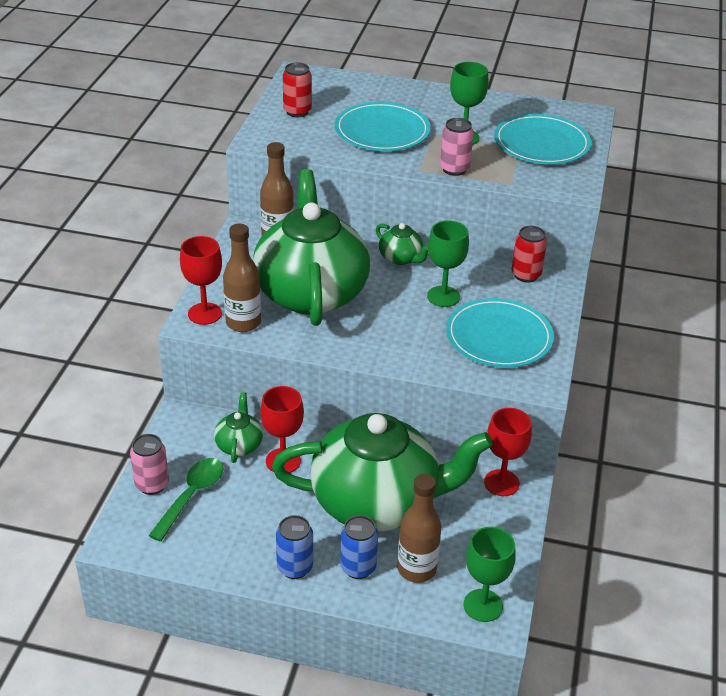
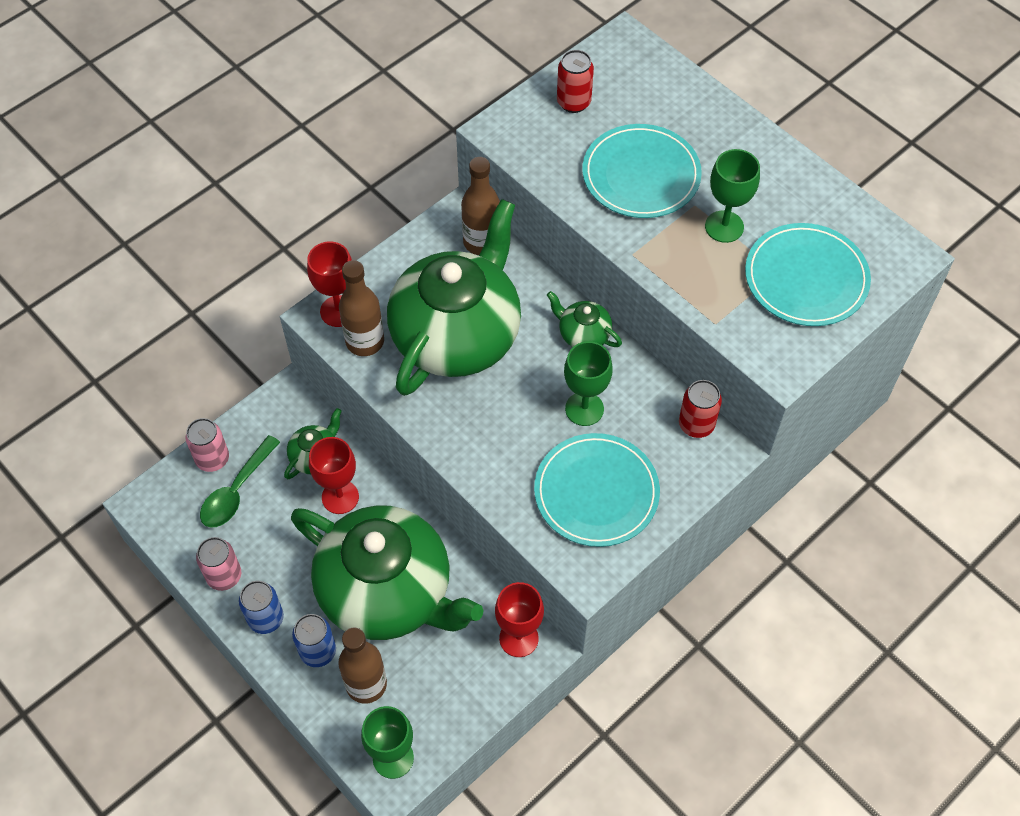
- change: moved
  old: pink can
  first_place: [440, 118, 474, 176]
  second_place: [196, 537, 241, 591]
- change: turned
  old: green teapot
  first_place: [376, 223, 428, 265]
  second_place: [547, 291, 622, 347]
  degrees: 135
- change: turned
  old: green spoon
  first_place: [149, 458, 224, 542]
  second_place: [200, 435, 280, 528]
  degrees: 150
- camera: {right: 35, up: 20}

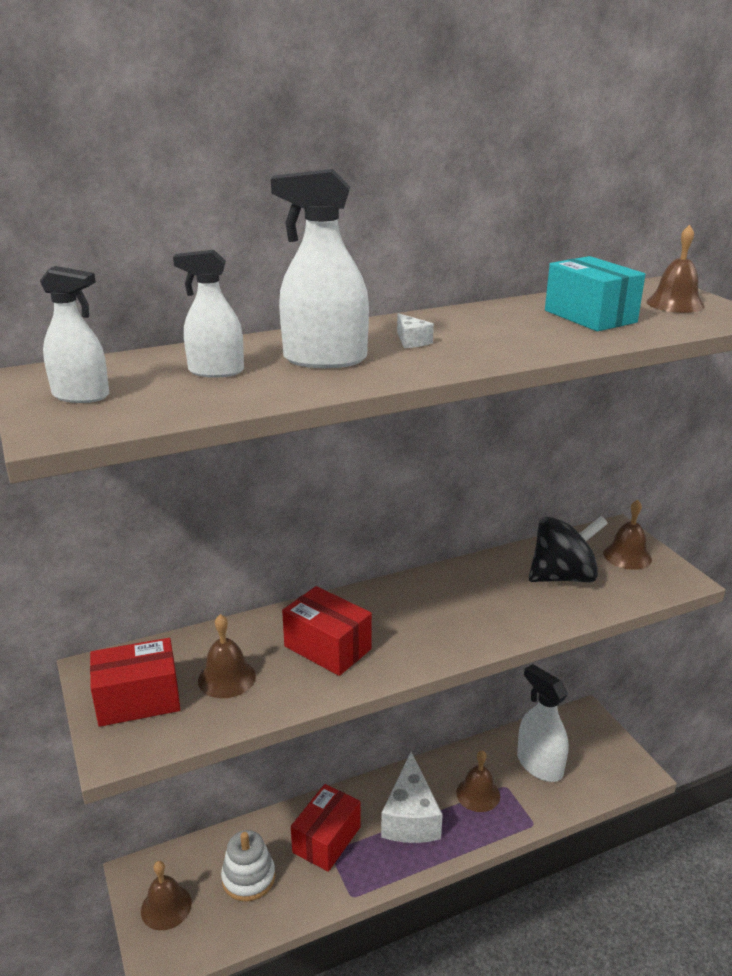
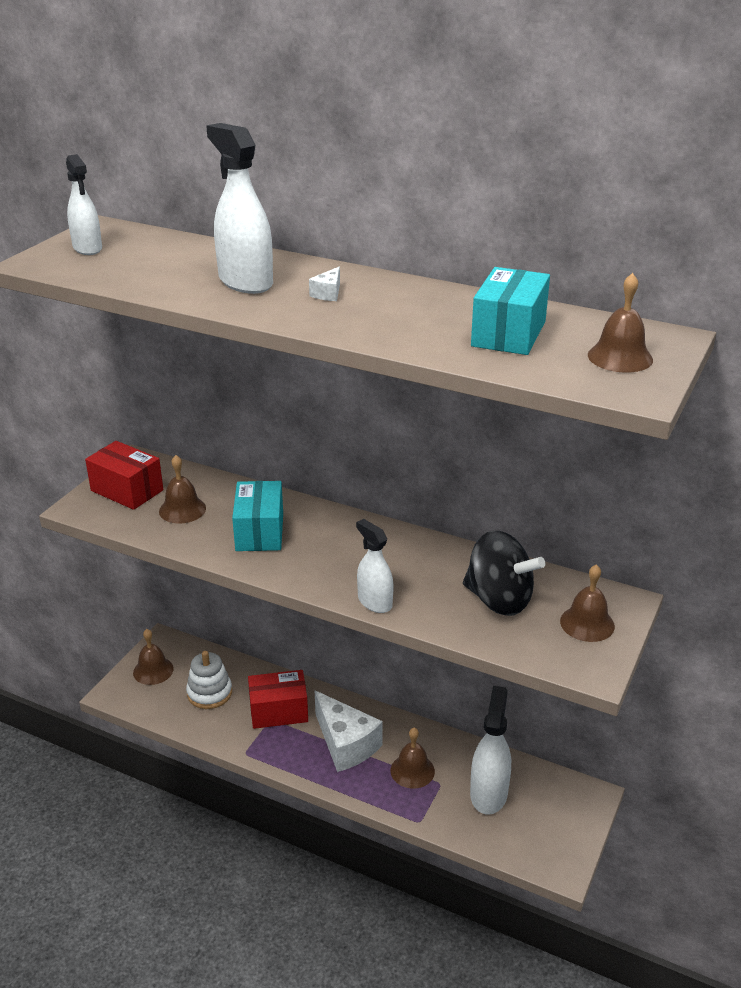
- change: moved
  old: white spray bottle
  first_place: [173, 250, 244, 378]
  second_place: [356, 519, 394, 613]
- change: recoloured
  old: red box
  new: turquoise box
  first_place: [282, 586, 372, 676]
  second_place: [232, 481, 283, 551]
- change: turned
  old: white cheese
  first_place: [381, 752, 443, 843]
  second_place: [315, 691, 383, 772]
  degrees: -90
- camera: {right: 50, up: 5}

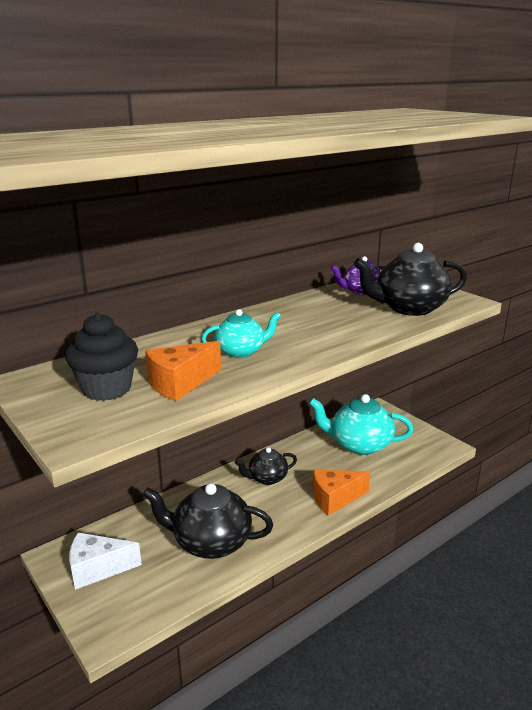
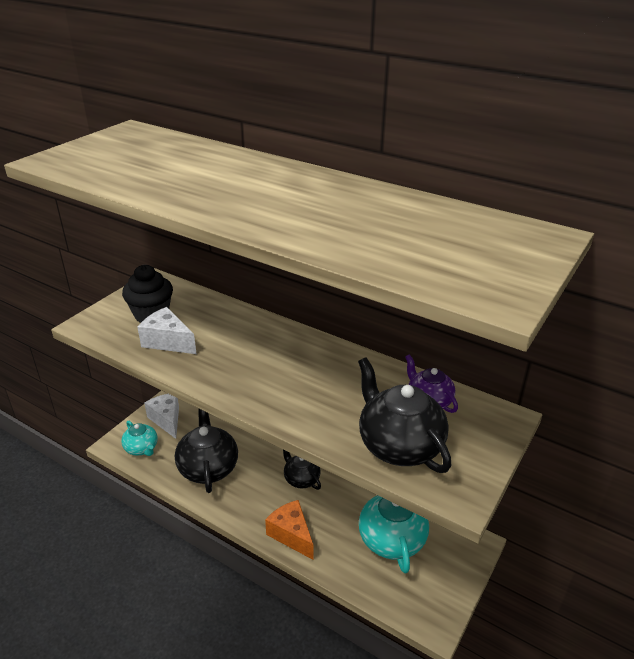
- change: moved
  old: turquoise teapot
  first_place: [202, 309, 281, 358]
  second_place: [121, 420, 158, 456]
- change: recoloured
  old: orange cheese
  new: white cheese
  first_place: [145, 341, 221, 401]
  second_place: [137, 307, 197, 354]
- camera: {right: 70, up: 10}

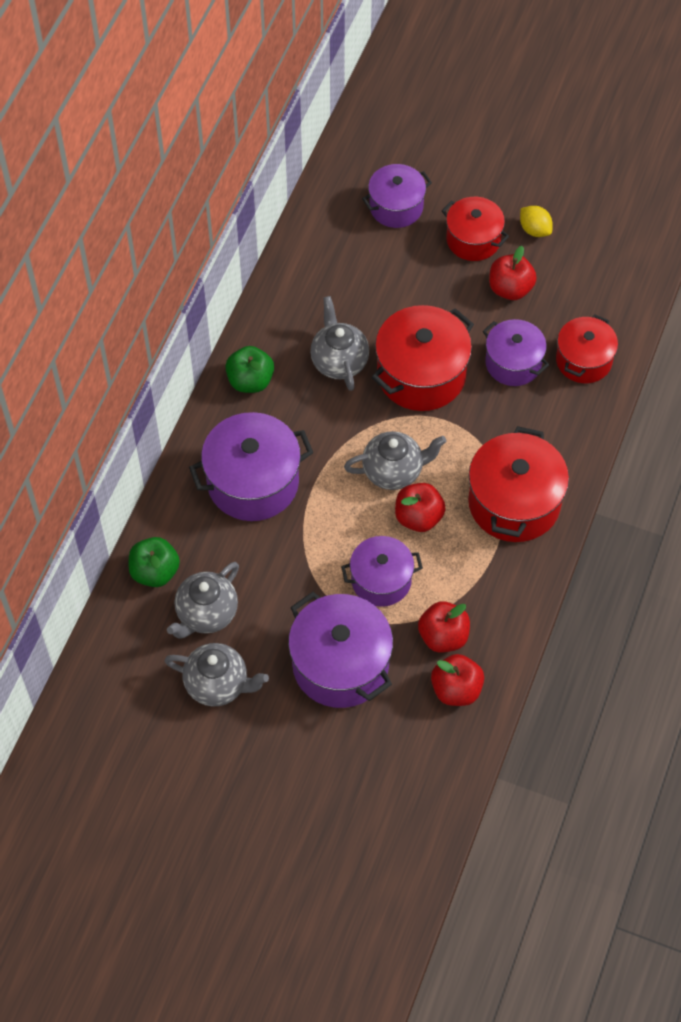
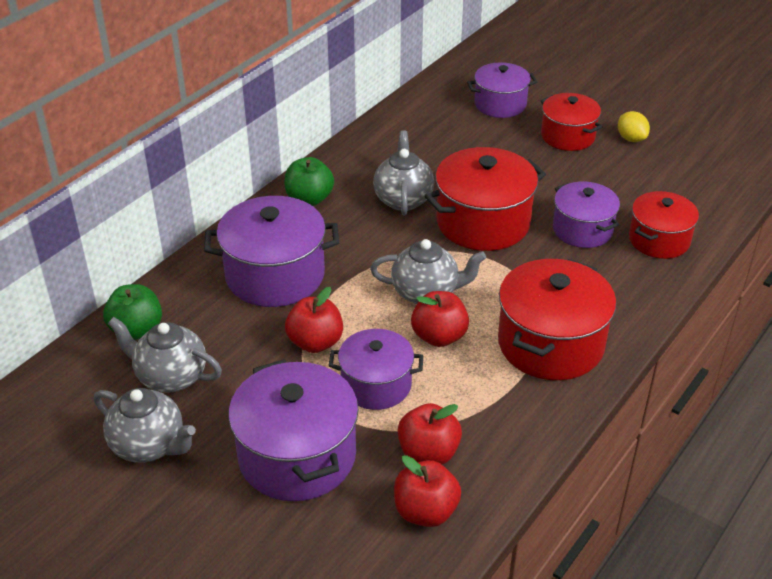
- change: moved
  old: red apple
  first_place: [489, 246, 537, 300]
  second_place: [285, 287, 343, 353]
- change: turned
  old: grey teapot
  first_place: [167, 562, 239, 639]
  second_place: [108, 317, 222, 392]
  degrees: 60
- camera: {right: 15, up: -20}

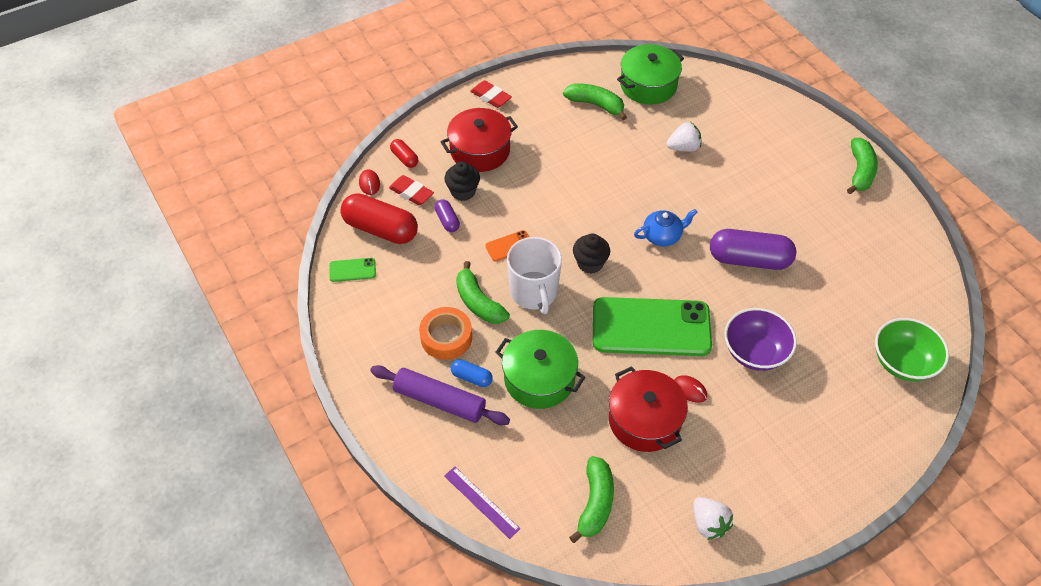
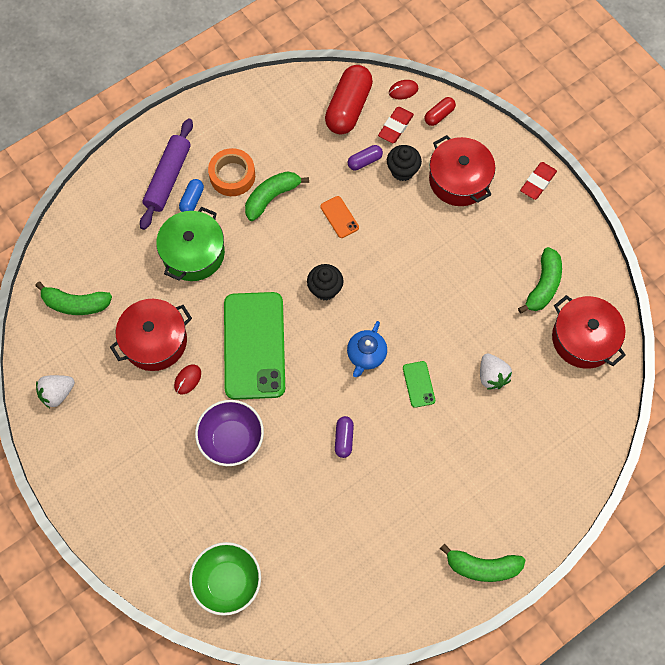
- change: recoloured
  old: green pot
  new: red pot
  first_place: [617, 44, 684, 104]
  second_place: [552, 295, 626, 369]
- change: turned
  old: blue teapot
  first_place: [634, 209, 697, 246]
  second_place: [347, 321, 387, 377]
  degrees: 45
- change: resized
  old: purple capsule
  first_place: [710, 229, 796, 270]
  second_place: [335, 416, 354, 458]
  factor: 0.49
- change: removed
  old: white mug
  first_place: [507, 237, 562, 314]
- change: moved
  old: green phone
  first_place: [329, 258, 376, 282]
  second_place: [403, 361, 435, 408]
- change: removed
  old: purple ruler
  first_place: [444, 467, 520, 539]
- camera: {right: 85, up: 15}

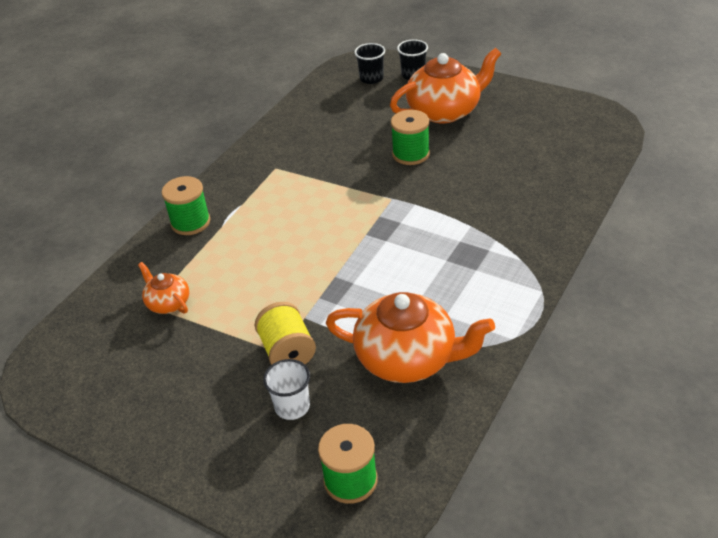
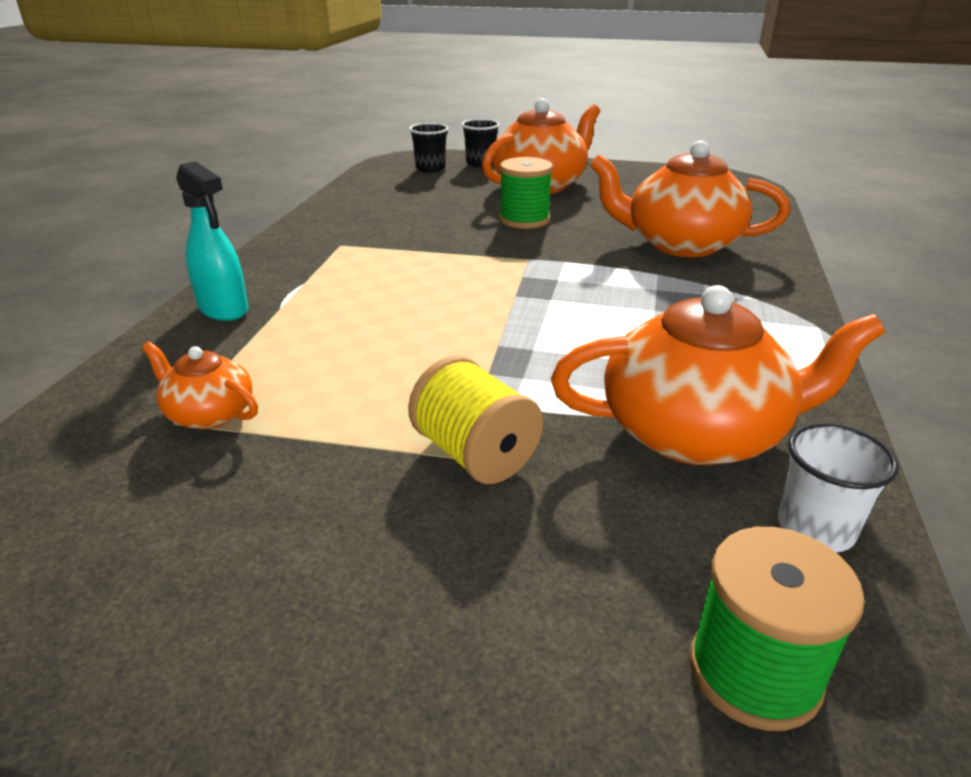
- change: replaced
  old: green spool
  new: turquoise spray bottle
  first_place: [161, 176, 210, 235]
  second_place: [176, 161, 248, 321]
- change: moved
  old: white cup
  first_place: [263, 359, 310, 420]
  second_place: [778, 423, 899, 552]
- change: added
  new: orange teapot
  second_place: [590, 140, 790, 257]
- camera: {right: -20, up: -10}

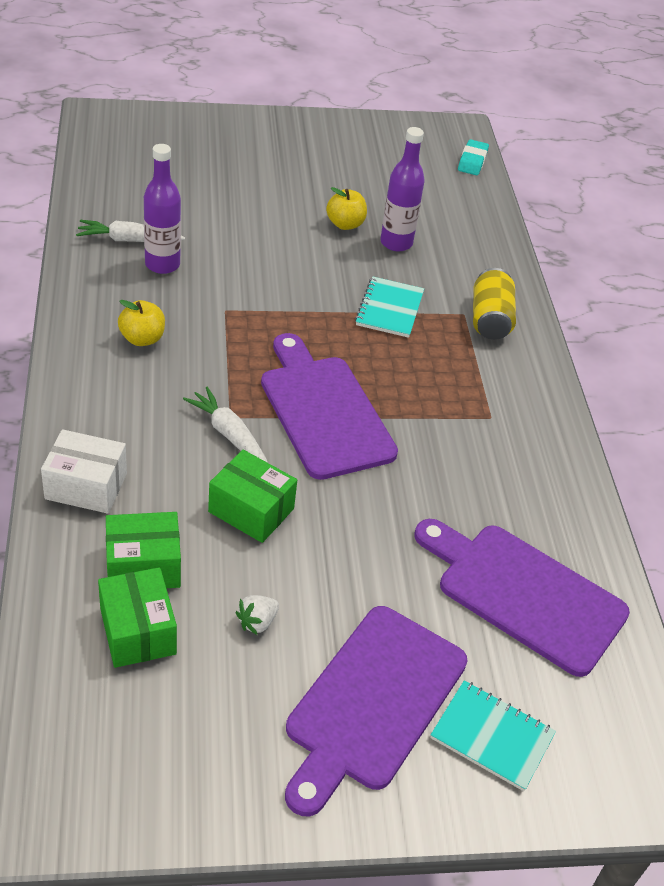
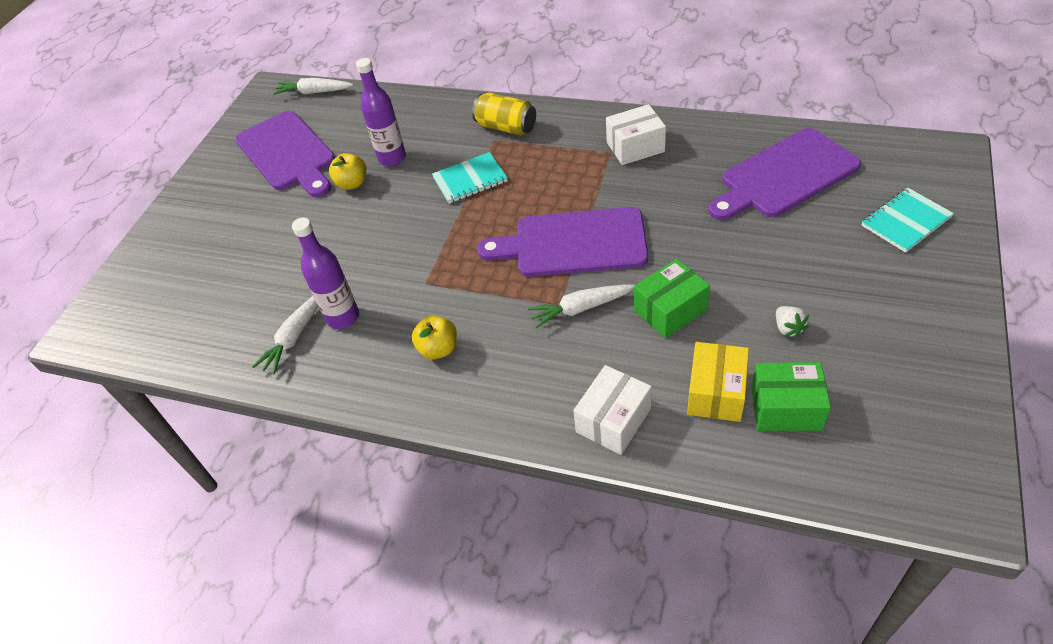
- change: replaced
  old: turquoise eraser
  new: white carrot
  first_place: [458, 139, 489, 175]
  second_place: [273, 78, 353, 95]
- change: turned
  old: turquoise notebook
  first_place: [355, 276, 424, 338]
  second_place: [432, 152, 508, 204]
  degrees: -60
- change: recoloured
  old: green box
  new: yellow box
  first_place: [106, 512, 181, 588]
  second_place: [687, 342, 749, 422]
- change: moved
  old: purple cutting board
  first_place: [285, 606, 467, 816]
  second_place: [236, 111, 335, 197]
- change: added
  new: white box
  second_place: [606, 104, 666, 165]
- camera: {right: -55, up: 5}

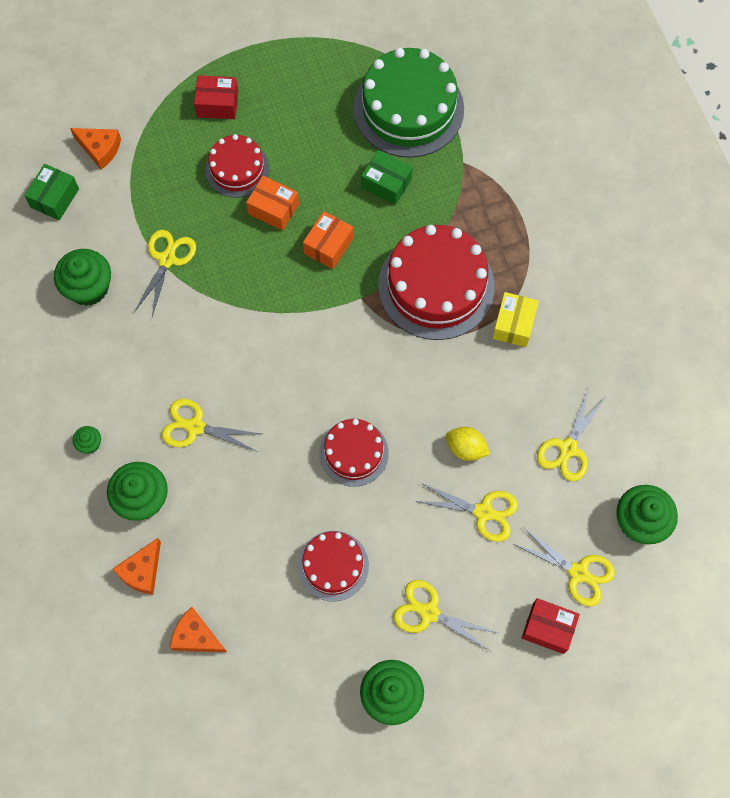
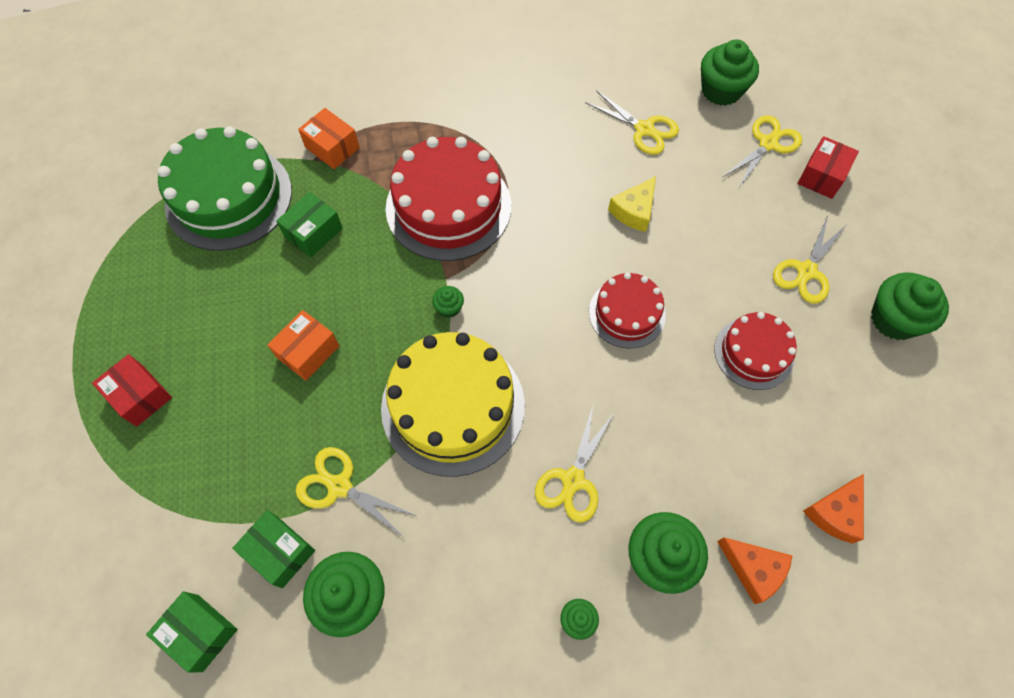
- change: turned
  old: red box
  first_place: [194, 75, 238, 119]
  second_place: [92, 354, 172, 427]
  degrees: -60
- change: removed
  old: orange cheese
  first_place: [70, 128, 121, 170]
- change: removed
  old: red cake
  first_place: [205, 134, 269, 198]
- change: moved
  old: orange box
  first_place: [303, 211, 353, 269]
  second_place: [298, 108, 360, 169]
- change: removed
  old: yellow box
  first_place: [492, 292, 539, 347]
- change: replaced
  old: yellow lemon
  new: yellow cheese
  first_place: [446, 427, 490, 461]
  second_place: [608, 176, 656, 232]
- change: removed
  old: yellow scissors
  first_place: [415, 483, 518, 542]
- change: added
  new: green cupcake
  second_place: [432, 286, 464, 318]
- change: added
  new: yellow cake
  second_place: [381, 332, 525, 477]
- change: added
  new: green box
  second_place: [232, 510, 315, 588]
- camera: {right: -80, up: -5}

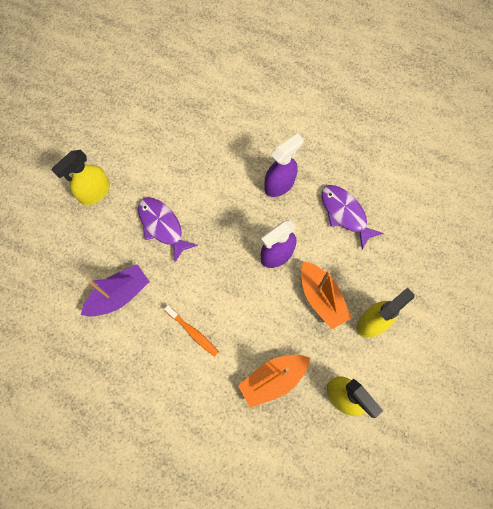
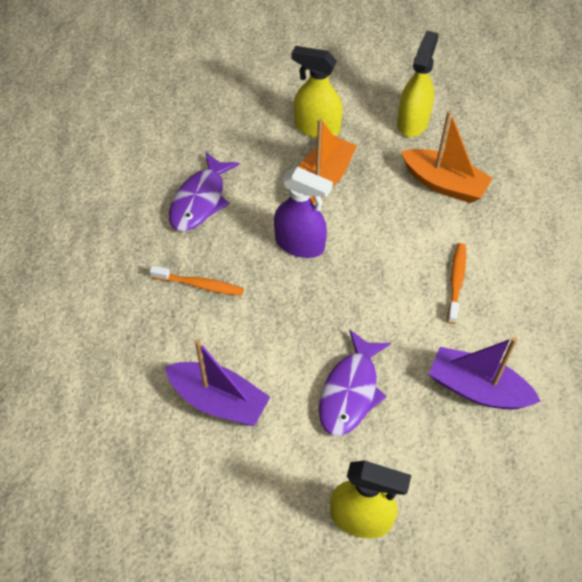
- change: replaced
  old: purple spray bottle
  new: orange toothbrush
  first_place: [264, 133, 304, 197]
  second_place: [149, 265, 244, 296]
- change: added
  new: purple boat
  second_place: [165, 339, 270, 426]
- camera: {right: -120, up: -15}

